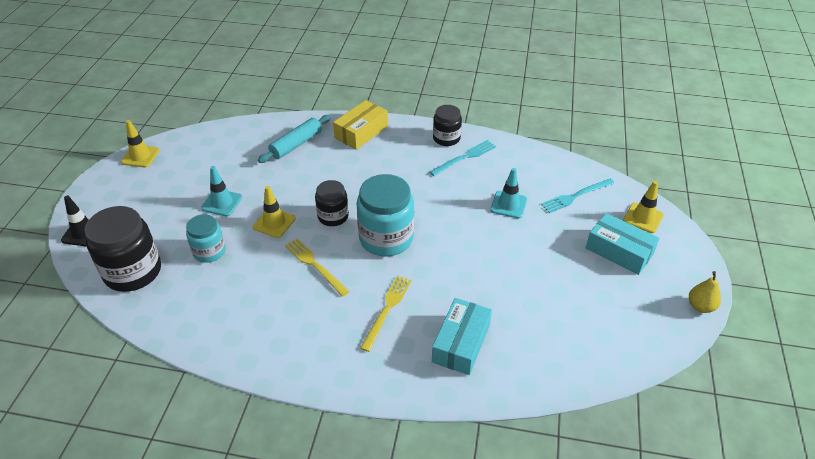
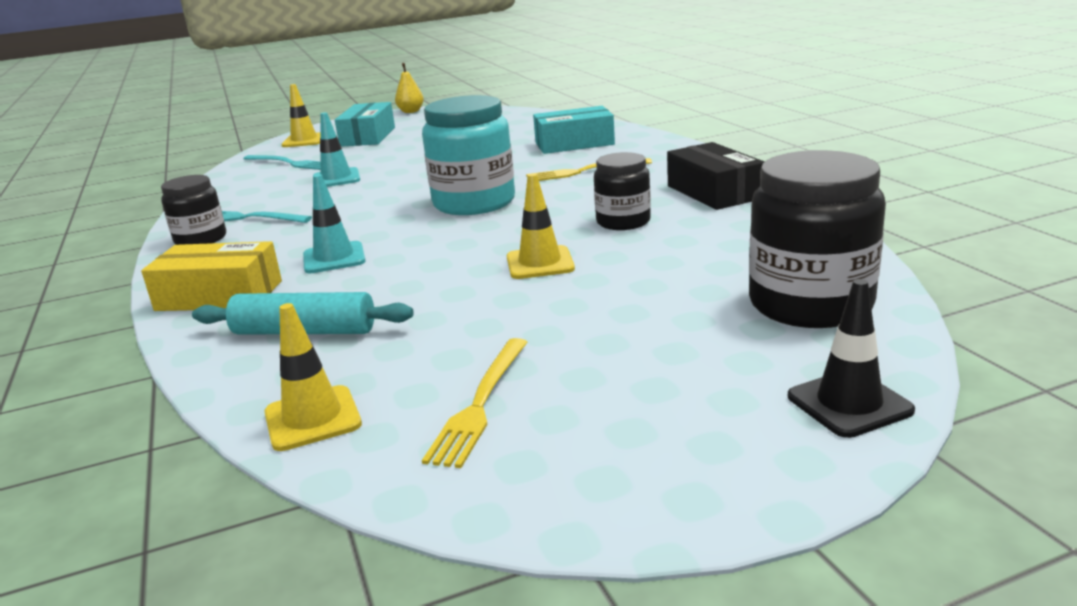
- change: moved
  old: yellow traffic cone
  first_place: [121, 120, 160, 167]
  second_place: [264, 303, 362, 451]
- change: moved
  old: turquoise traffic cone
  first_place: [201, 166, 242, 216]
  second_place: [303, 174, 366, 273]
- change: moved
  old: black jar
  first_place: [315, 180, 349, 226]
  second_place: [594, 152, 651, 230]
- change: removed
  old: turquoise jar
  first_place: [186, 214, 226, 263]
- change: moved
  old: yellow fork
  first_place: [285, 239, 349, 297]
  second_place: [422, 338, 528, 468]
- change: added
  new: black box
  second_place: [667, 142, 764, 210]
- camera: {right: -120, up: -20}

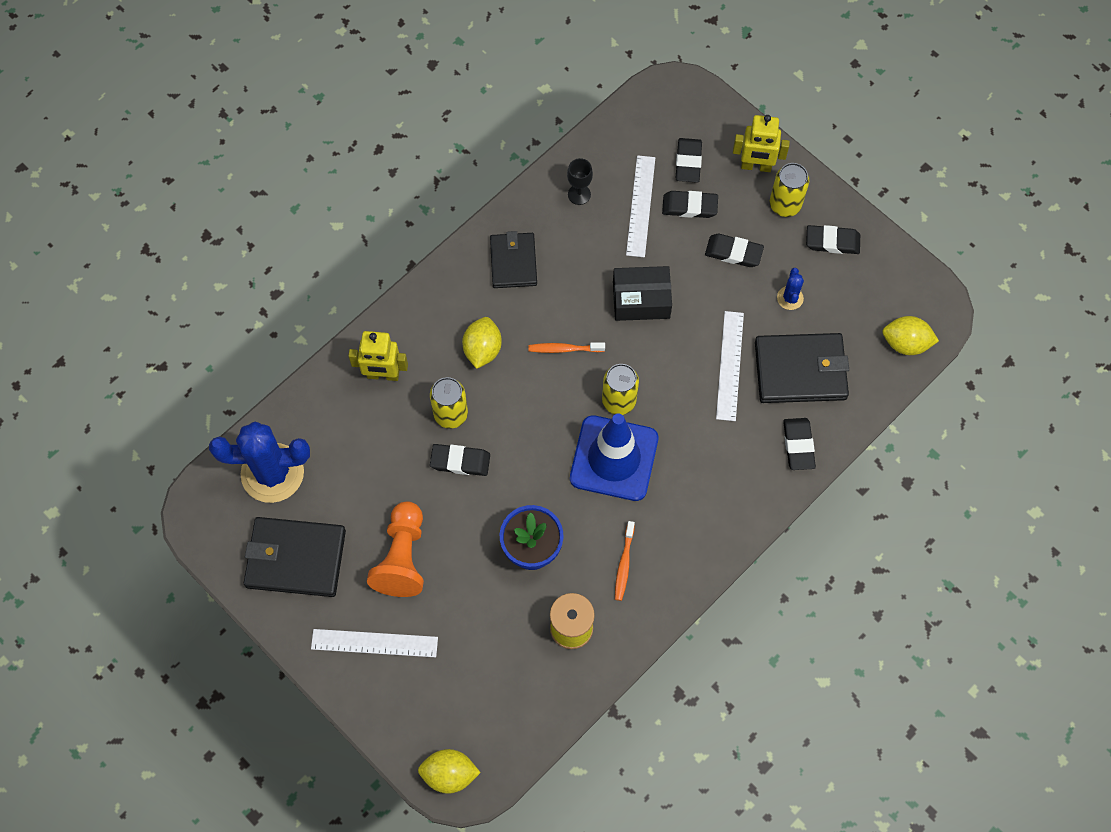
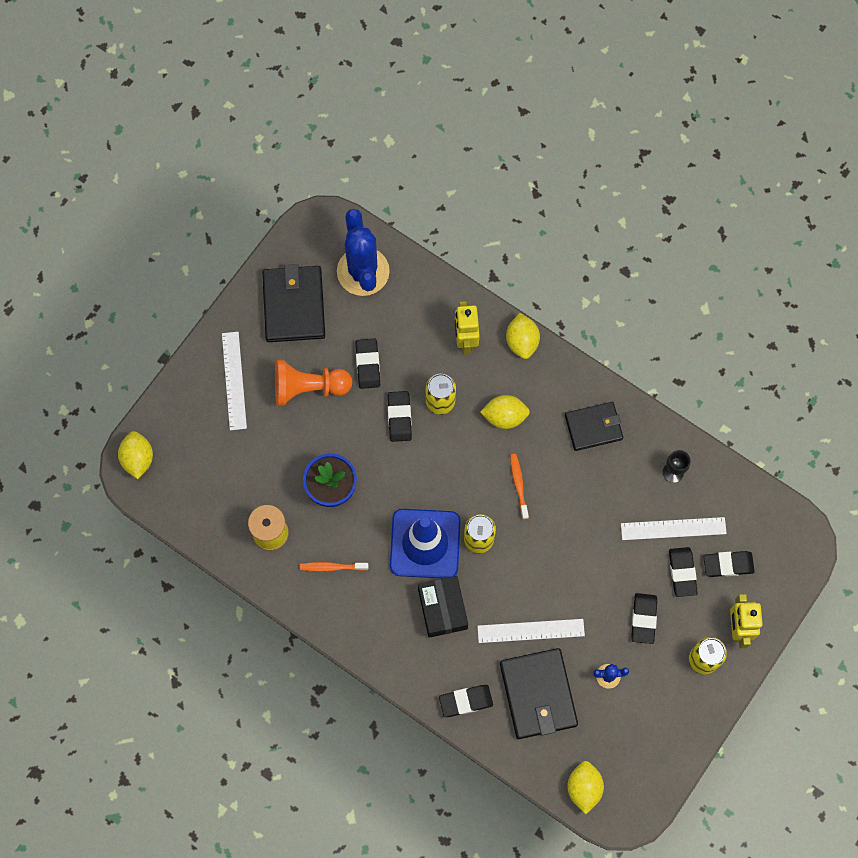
- change: moved
  old: black eraser
  first_place: [806, 225, 860, 254]
  second_place: [356, 338, 380, 389]
- change: moved
  old: black box
  first_place: [613, 266, 672, 321]
  second_place: [418, 576, 468, 638]
- change: added
  new: yellow lemon
  second_place: [506, 313, 540, 359]
- camera: {right: 80, up: 5}

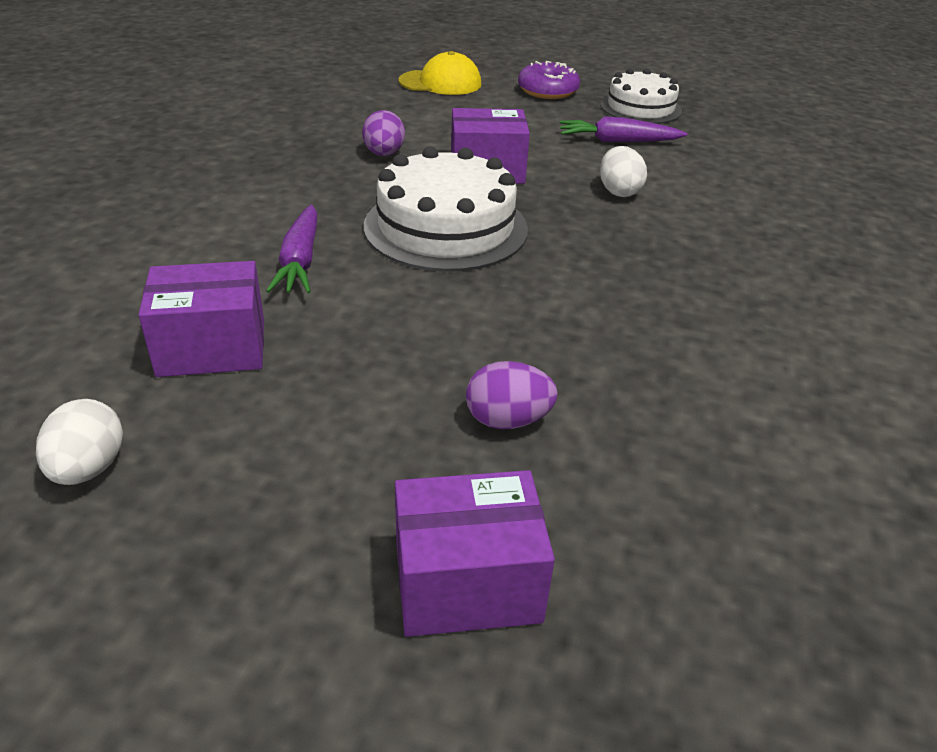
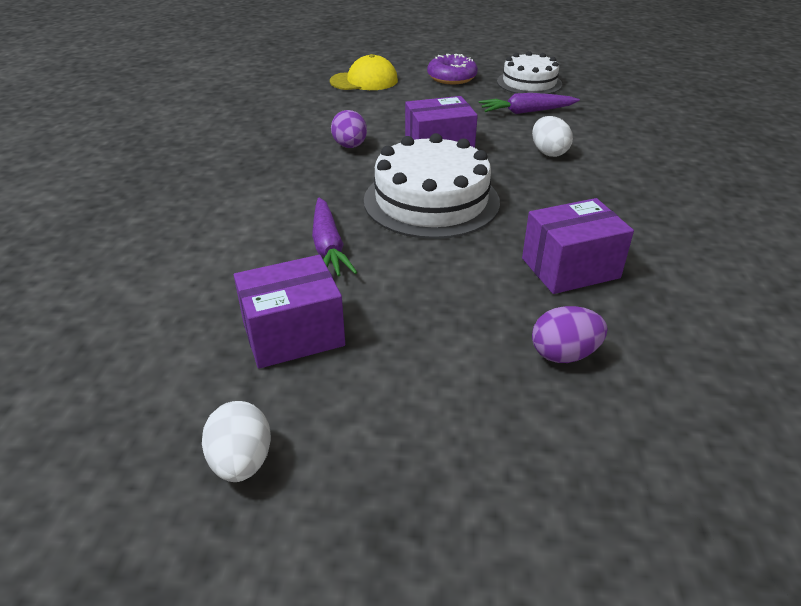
- change: moved
  old: purple box
  first_place: [395, 470, 555, 637]
  second_place: [522, 198, 634, 294]
- camera: {right: -10, up: 0}

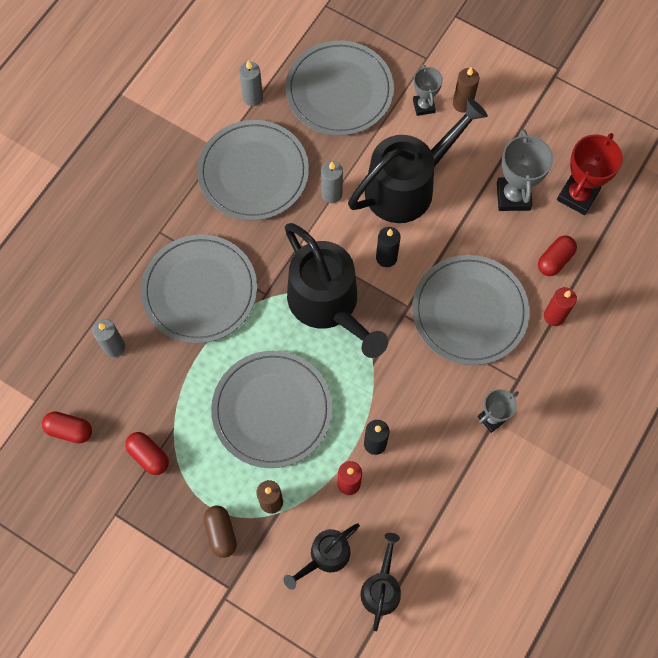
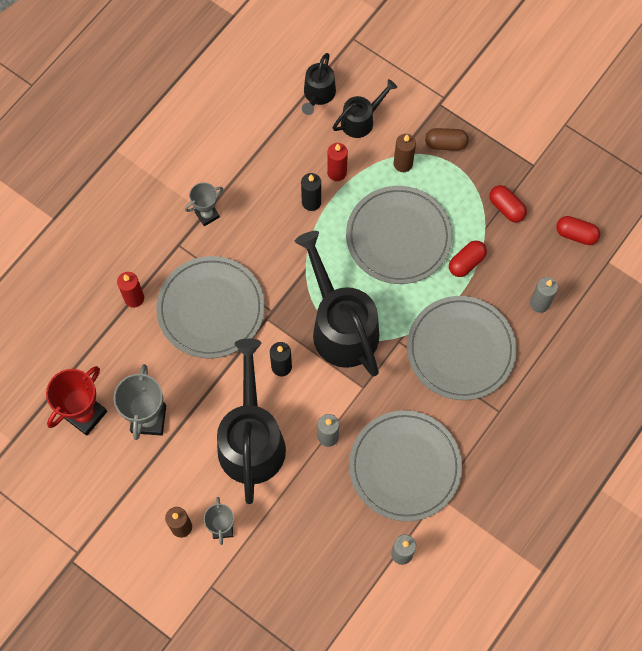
- change: removed
  old: grey plate
  first_place: [285, 40, 394, 136]
- change: turned
  old: black watering can
  first_place: [348, 98, 488, 223]
  second_place: [217, 338, 286, 504]
  degrees: 120
- change: moved
  old: red capsule
  first_place: [538, 236, 577, 276]
  second_place: [449, 240, 487, 277]
- change: turned
  old: brown capsule
  first_place: [204, 506, 237, 558]
  second_place: [425, 128, 469, 150]
  degrees: -75
- camera: {right: -175, up: 0}

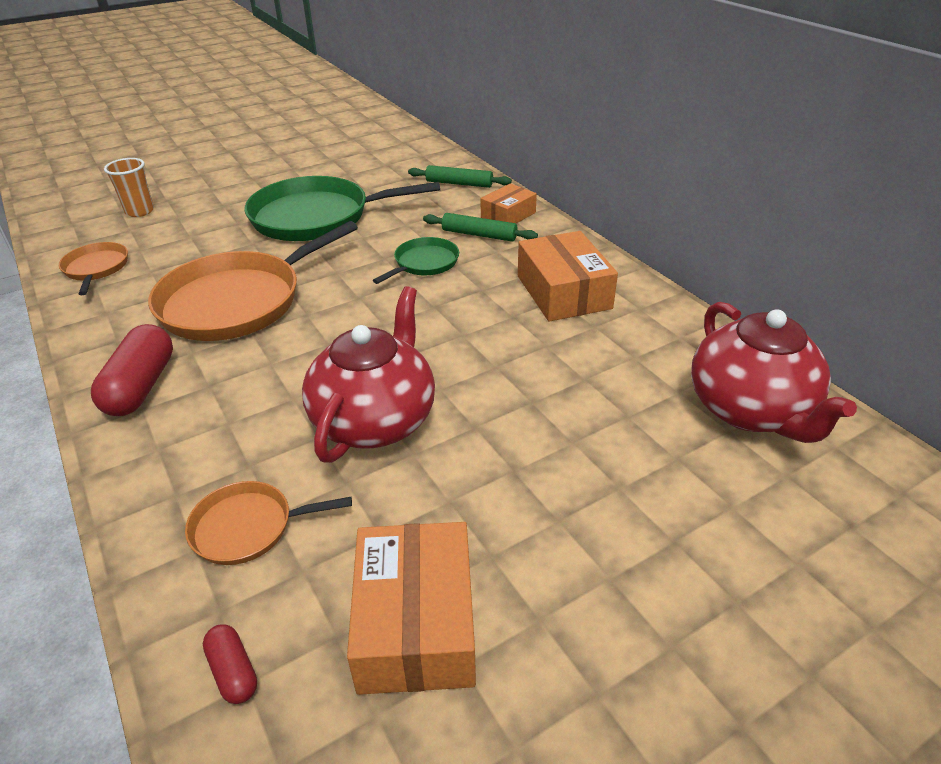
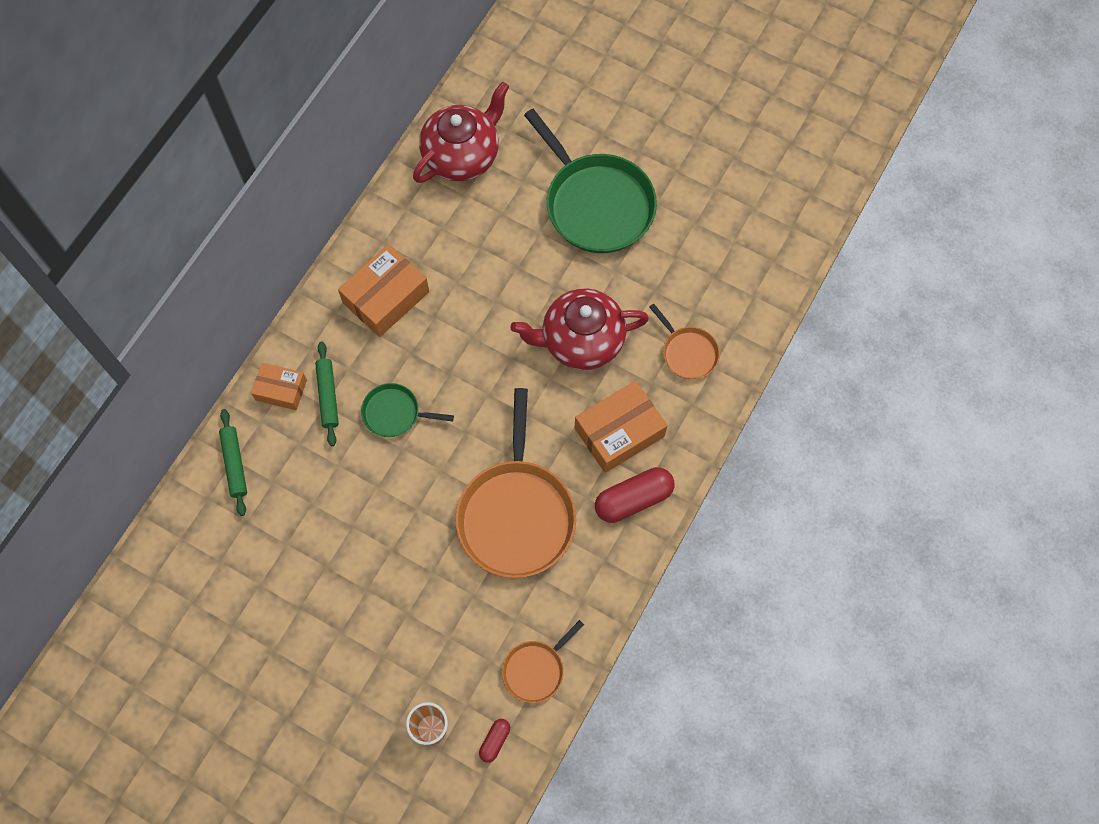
- change: moved
  old: green pan
  first_place: [244, 176, 440, 241]
  second_place: [524, 109, 657, 253]
- change: turned
  old: orange pan
  first_place: [148, 221, 358, 341]
  second_place: [455, 388, 576, 578]
  degrees: 75
- change: moved
  old: orange box
  first_place: [347, 522, 476, 695]
  second_place: [575, 381, 668, 473]
- change: moved
  old: red capsule
  first_place: [203, 624, 257, 704]
  second_place: [479, 719, 510, 763]
- camera: {right: -120, up: 30}

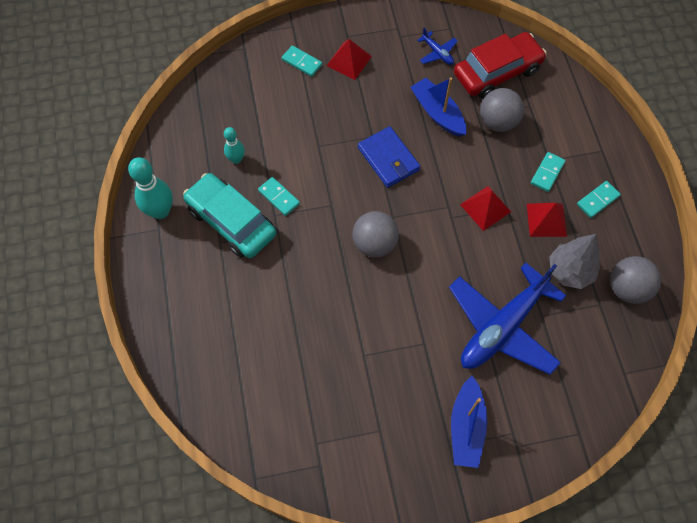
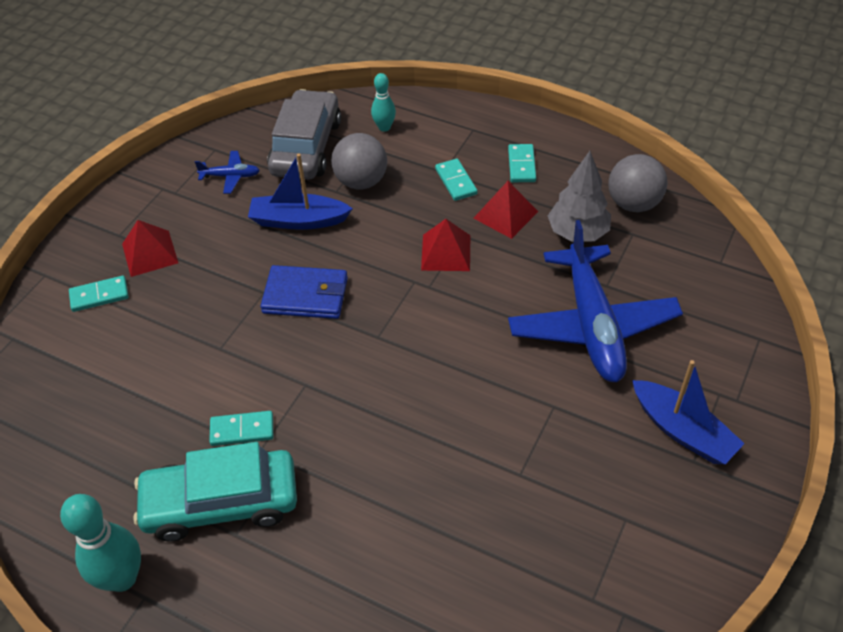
- change: recoloured
  old: red car
  new: grey car
  first_place: [454, 32, 547, 98]
  second_place: [267, 89, 341, 179]
- change: moved
  old: turquoise bowling pin
  first_place: [224, 127, 245, 164]
  second_place: [371, 73, 396, 132]
- change: removed
  old: grey ball
  first_place: [353, 211, 399, 258]
- camera: {right: -50, up: -15}

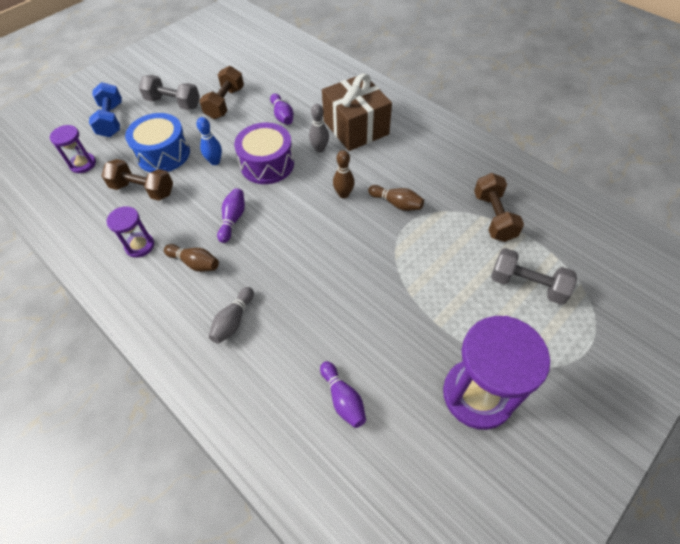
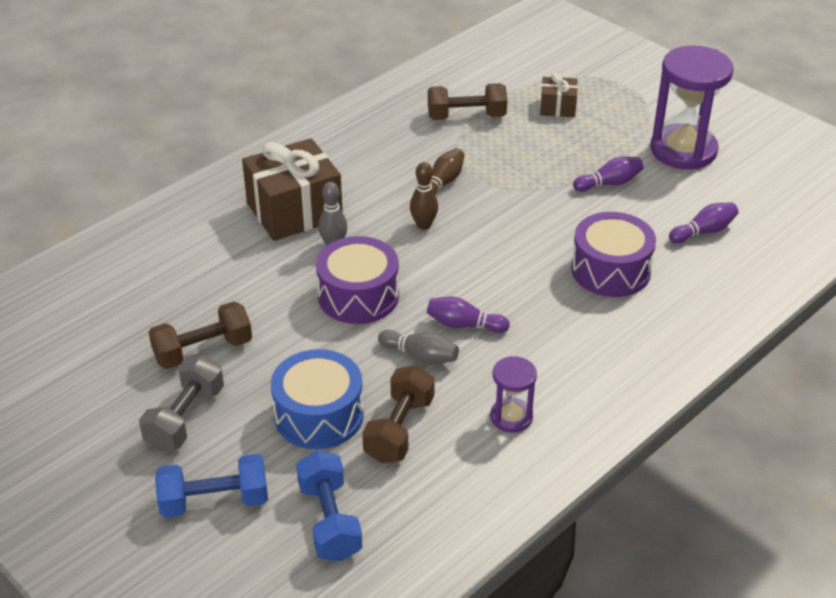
- change: turned
  old: brown dumbbell
  first_place: [199, 66, 244, 119]
  second_place: [149, 301, 252, 369]
  degrees: -45
- change: moved
  old: purple bowling pin
  first_place: [270, 93, 293, 125]
  second_place: [573, 157, 643, 192]
- change: removed
  old: blue bowling pin
  first_place: [197, 117, 222, 165]
- change: replaced
  old: purple hourglass
  new: blue dumbbell
  first_place: [50, 125, 96, 173]
  second_place: [296, 451, 362, 561]
- change: removed
  old: brown bowling pin
  first_place: [164, 244, 219, 272]
- change: replaced
  old: grey dumbbell
  new: brown gift
  first_place: [491, 248, 577, 305]
  second_place: [540, 73, 578, 117]
- change: moved
  old: grey bowling pin
  first_place: [209, 287, 254, 344]
  second_place: [378, 330, 459, 364]
- change: added
  new: purple drum
  second_place: [571, 212, 656, 297]
- camera: {right: -90, up: -15}

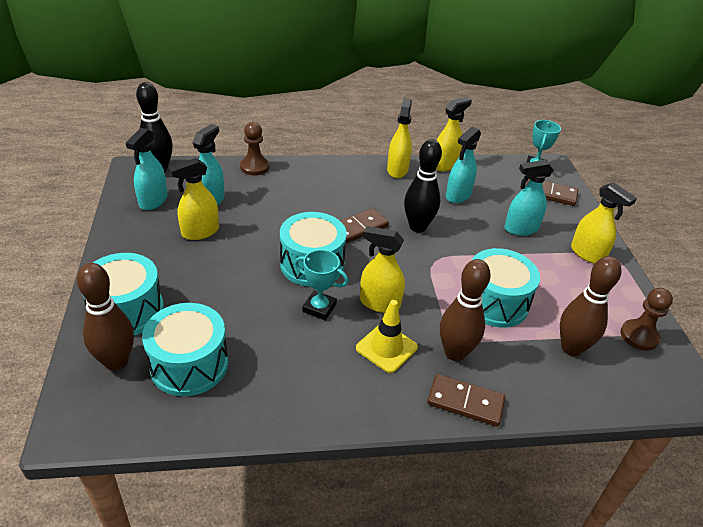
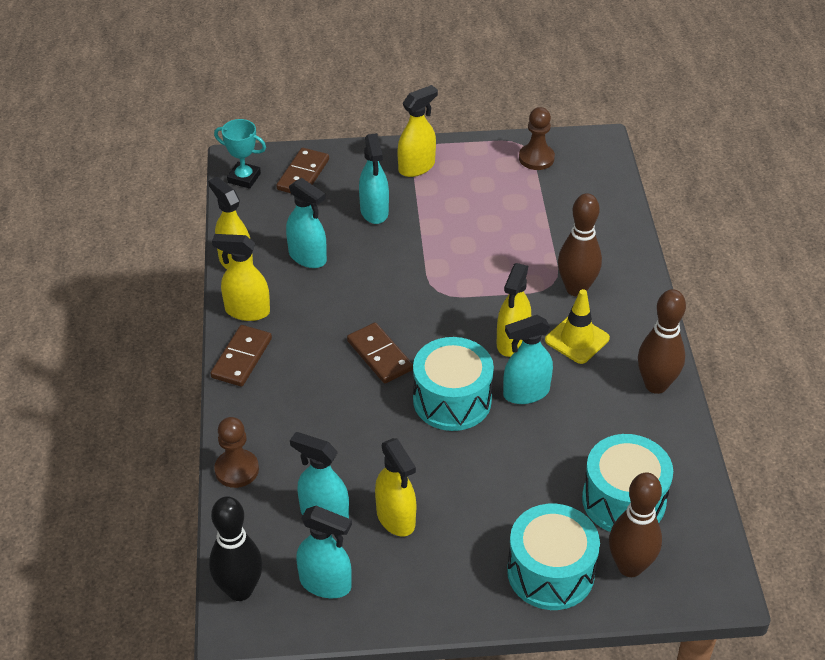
- change: removed
  old: black bowling pin
  first_place: [404, 139, 442, 232]
- change: removed
  old: turquoise drum
  first_place: [471, 248, 540, 327]
- change: replaced
  old: turquoise trophy
  new: turquoise spray bottle
  first_place: [294, 250, 349, 320]
  second_place: [503, 315, 553, 404]
- change: moved
  old: brown bowling pin
  first_place: [560, 256, 622, 356]
  second_place: [638, 289, 686, 394]
- change: moved
  old: brown domino
  first_place: [427, 374, 505, 427]
  second_place: [210, 325, 272, 387]
- camera: {right: -85, up: 5}

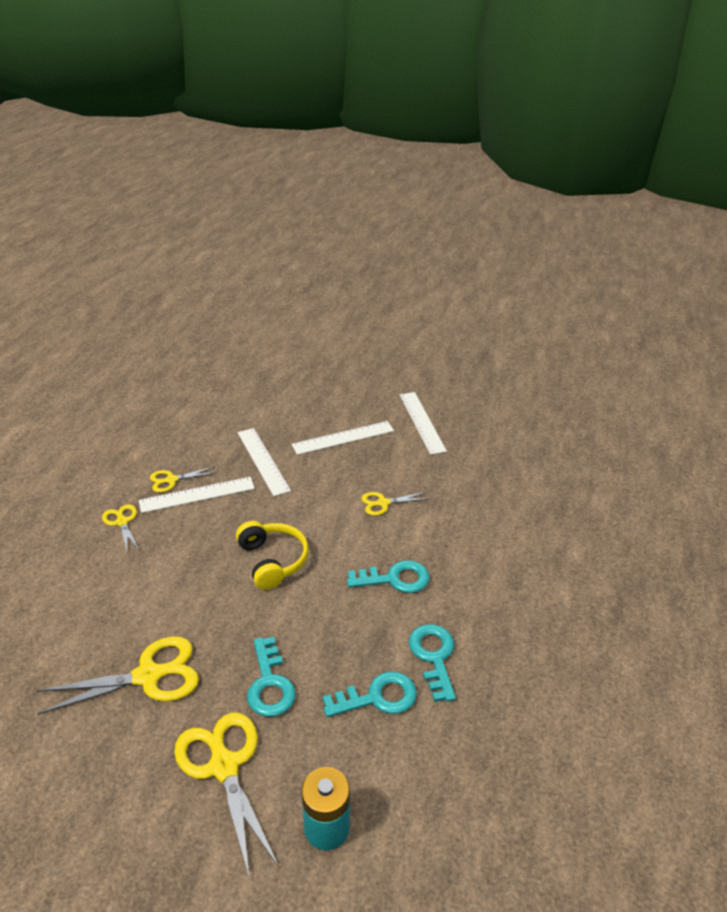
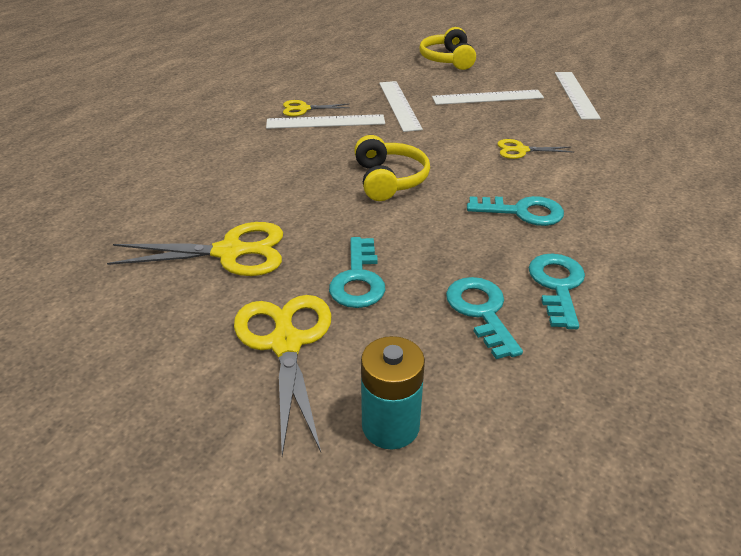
- change: removed
  old: yellow scissors
  first_place: [102, 504, 139, 554]
- change: turned
  old: turquoise key
  first_place: [323, 672, 417, 717]
  second_place: [446, 277, 523, 359]
  degrees: -105
- change: added
  new: yellow headphones
  second_place: [420, 27, 476, 70]
- camera: {right: 15, up: 0}

